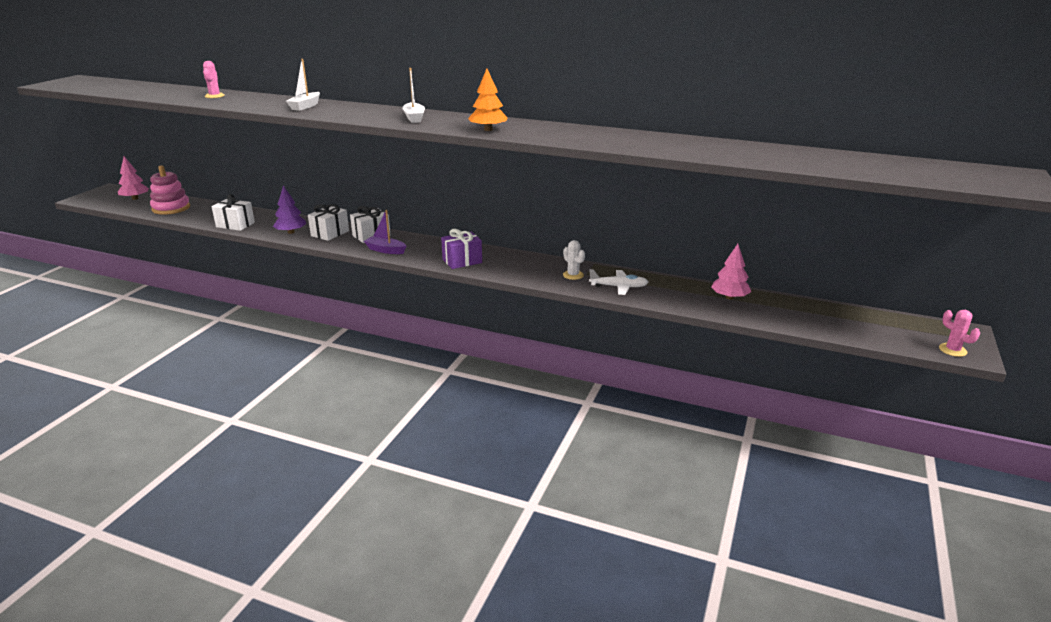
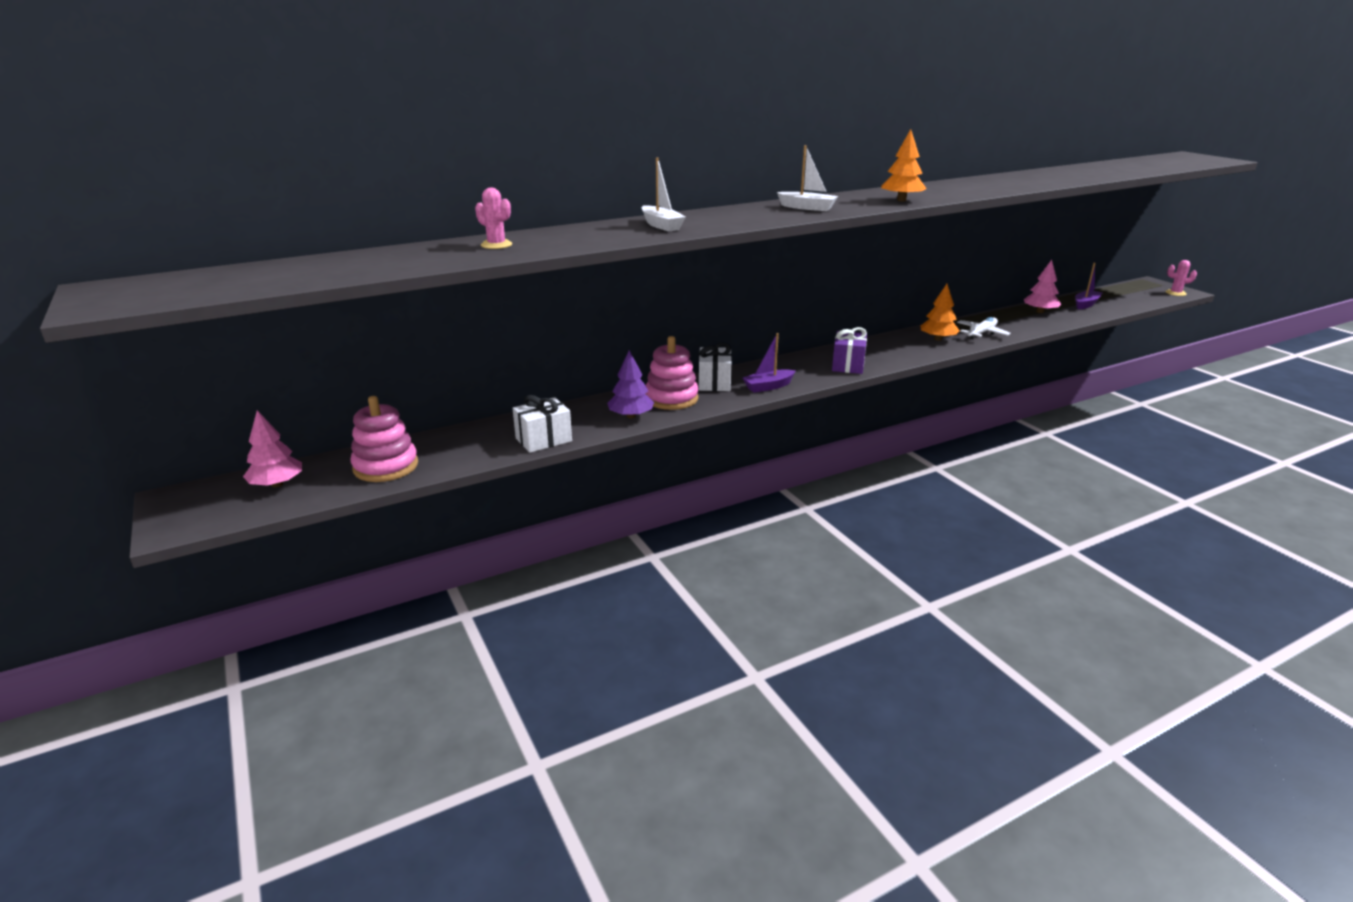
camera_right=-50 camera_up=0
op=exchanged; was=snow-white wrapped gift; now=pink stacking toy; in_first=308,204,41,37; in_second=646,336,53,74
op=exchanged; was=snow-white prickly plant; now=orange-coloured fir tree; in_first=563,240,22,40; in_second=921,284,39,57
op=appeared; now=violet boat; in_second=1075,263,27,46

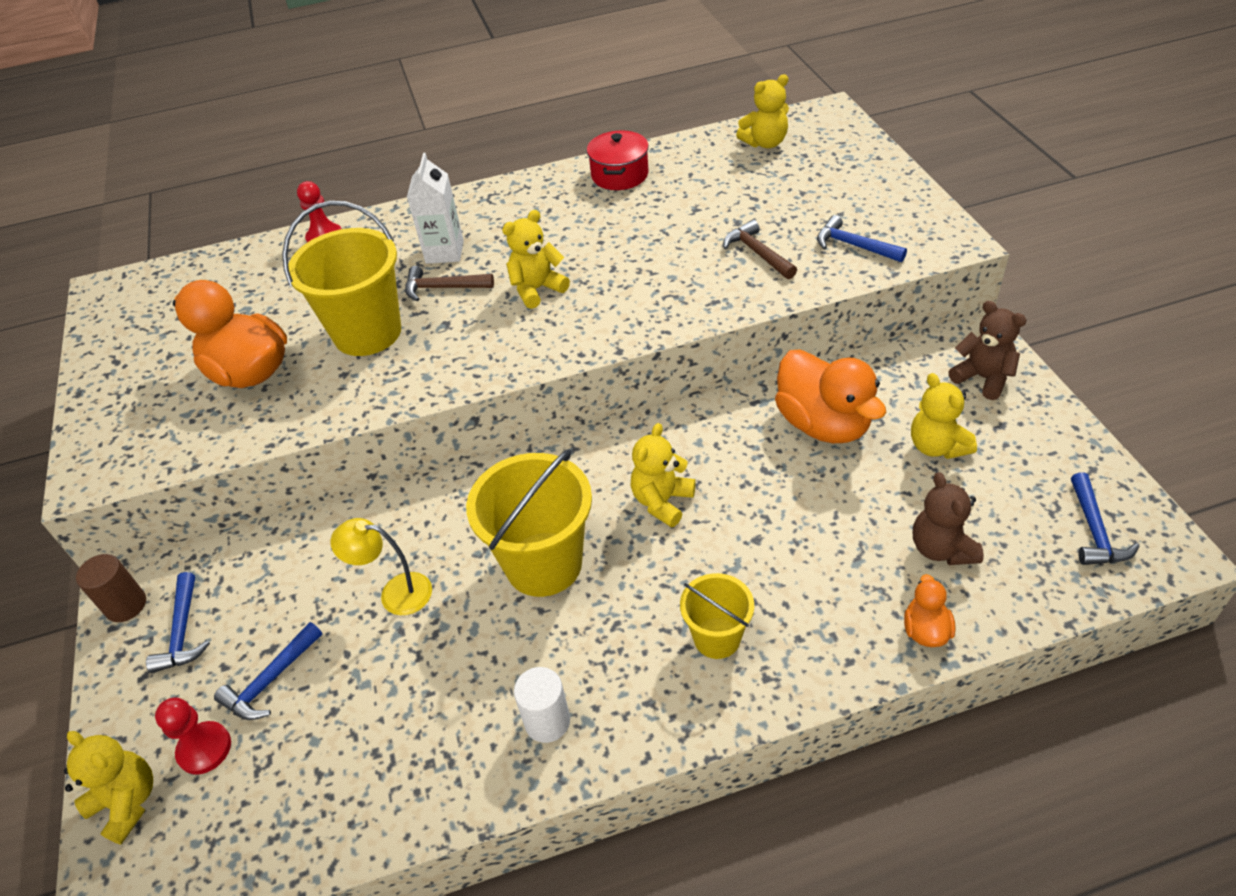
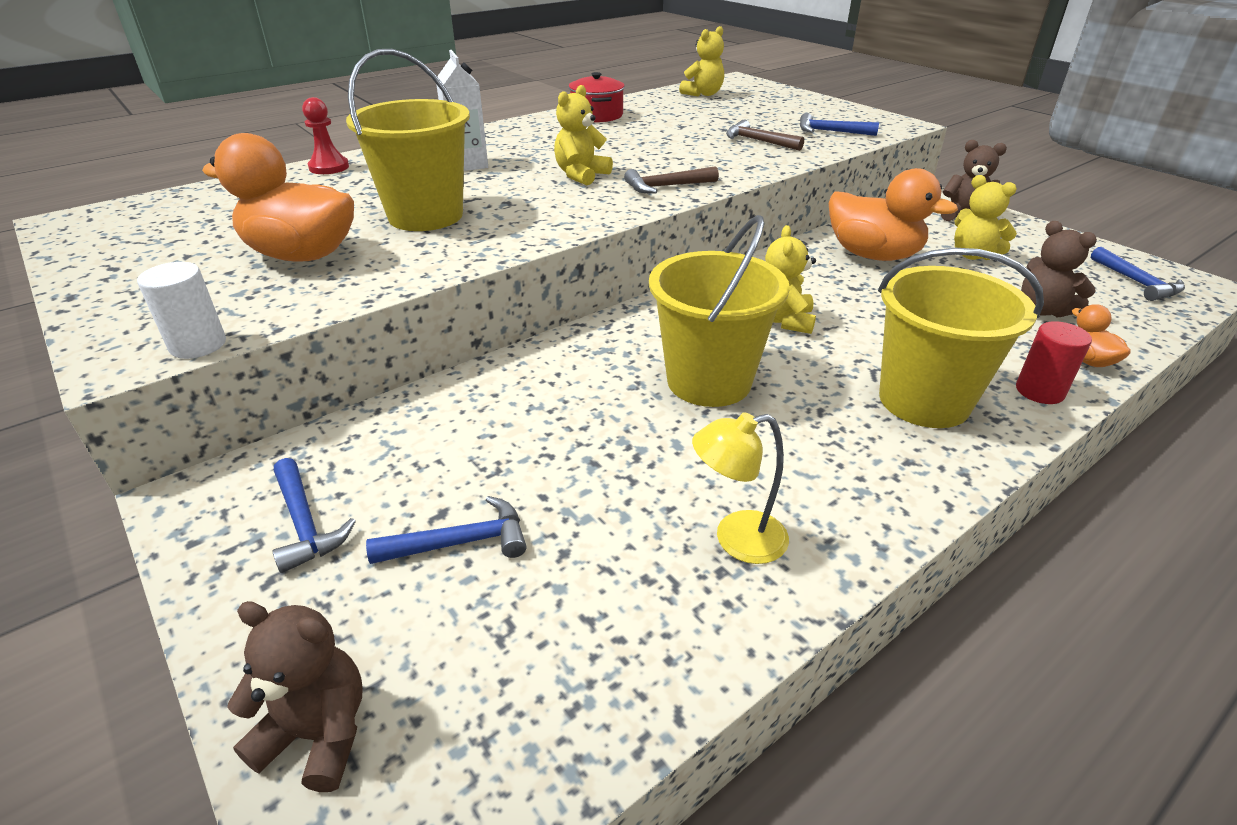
camera_right=-25 camera_up=-10
op=relocated; was=snow-white cylinder; in_first=514,667,56,76; in_second=137,262,89,97
op=colour; was=yellow stuffed bear; now=brown stuffed bear; in_first=64,731,89,114; in_second=227,601,136,191
op=spun; was=blue carpenter's hammer; in_first=214,622,108,98; in_second=366,496,161,68; clockwise=-120
op=relocated; was=brown carpenter's hammer; in_first=405,266,89,35; in_second=624,166,95,27
op=relocated; was=yellow reading lamp; in_first=331,518,101,97; in_second=692,412,97,152
op=size; was=yellow sand bucket; in_first=680,573,74,86; in_second=878,248,166,180; ratio=1.78
op=appeared; now=crimson cylinder; in_second=1016,321,76,83
op=missing; was=brown cylinder; in_first=76,554,70,68
op=missing; was=crimson chess pawn; in_first=155,697,76,78

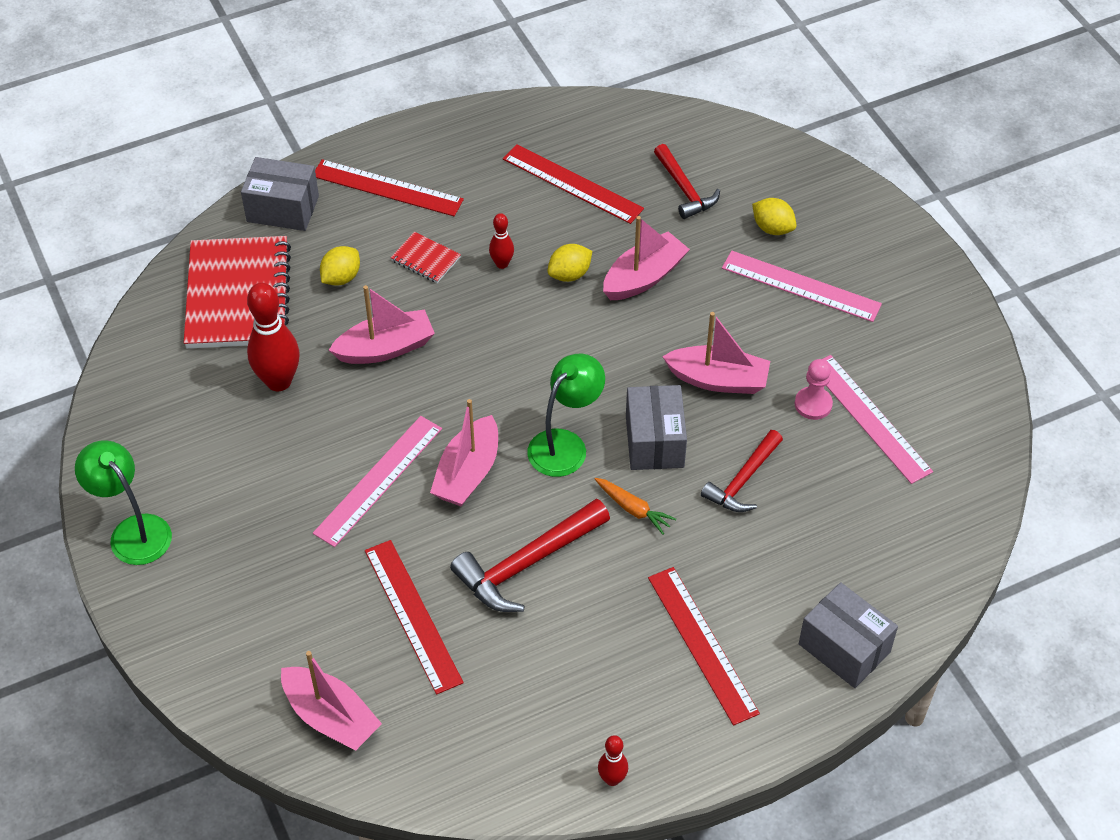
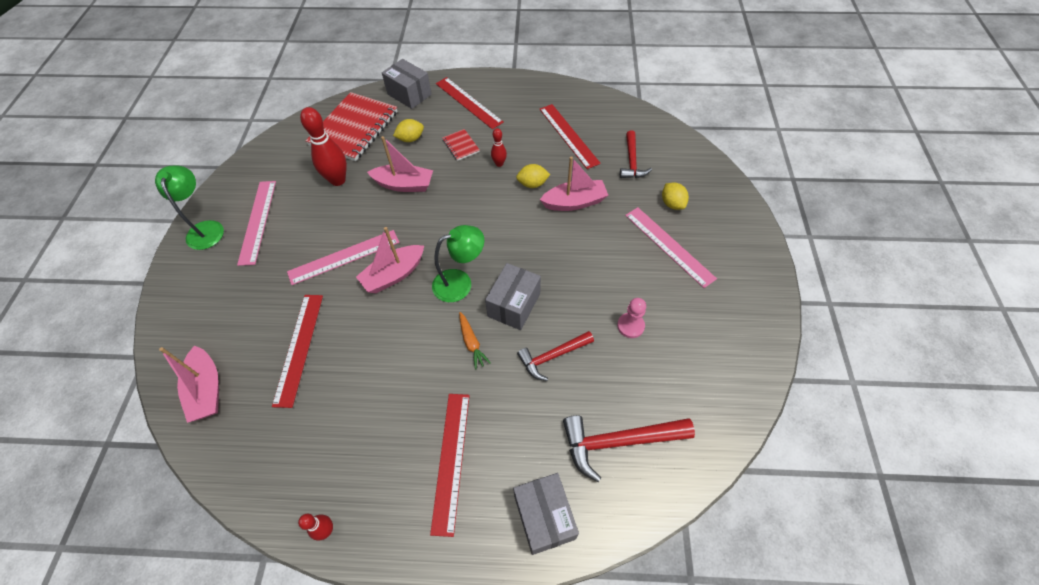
camera_right=30 camera_up=5
op=relocated; was=pink ruler; in_first=823,355,110,129; in_second=237,181,39,85
op=relocated; was=crimson carpenter's hammer; in_first=450,499,160,113; in_second=563,415,132,67
op=missing; was=pink boat; in_first=662,312,108,82

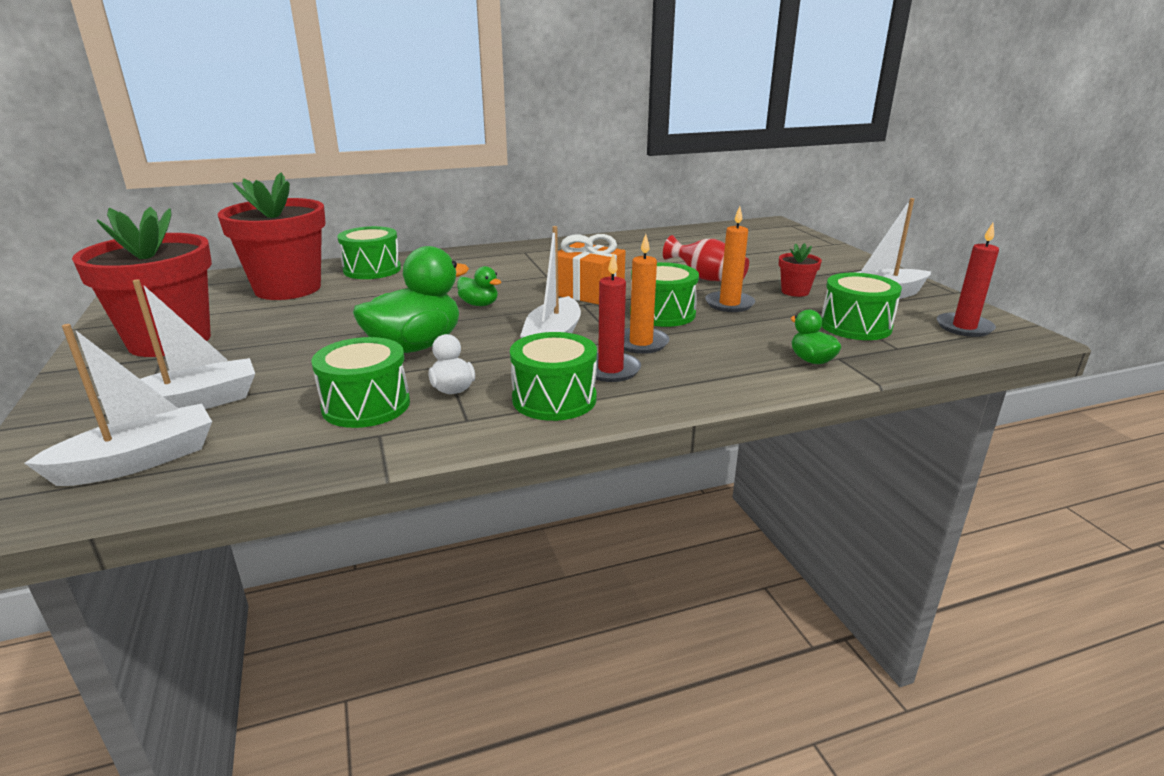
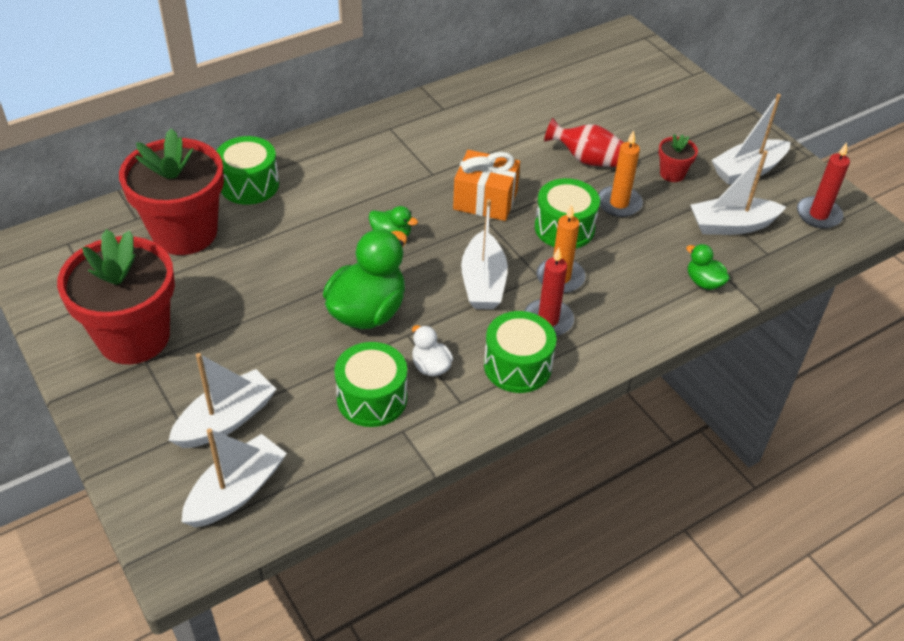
camera_right=-15 camera_up=20
op=exchanged; was=green snare drum; now=snow-white boat; in_first=821,273,81,67; in_second=691,150,95,85

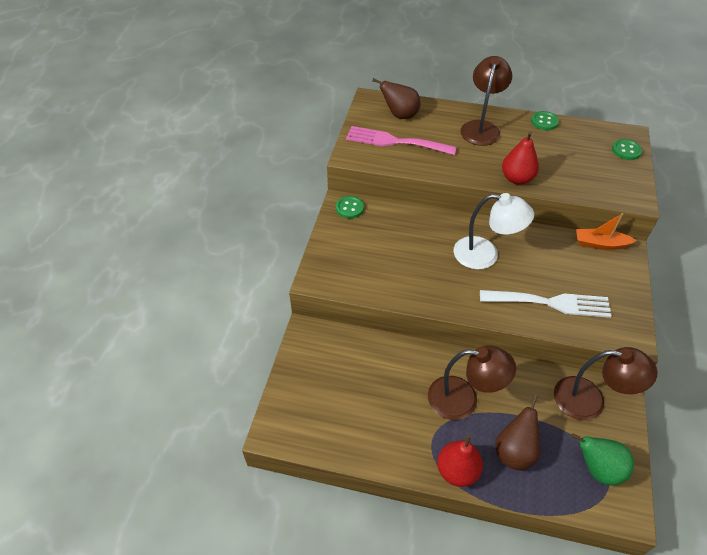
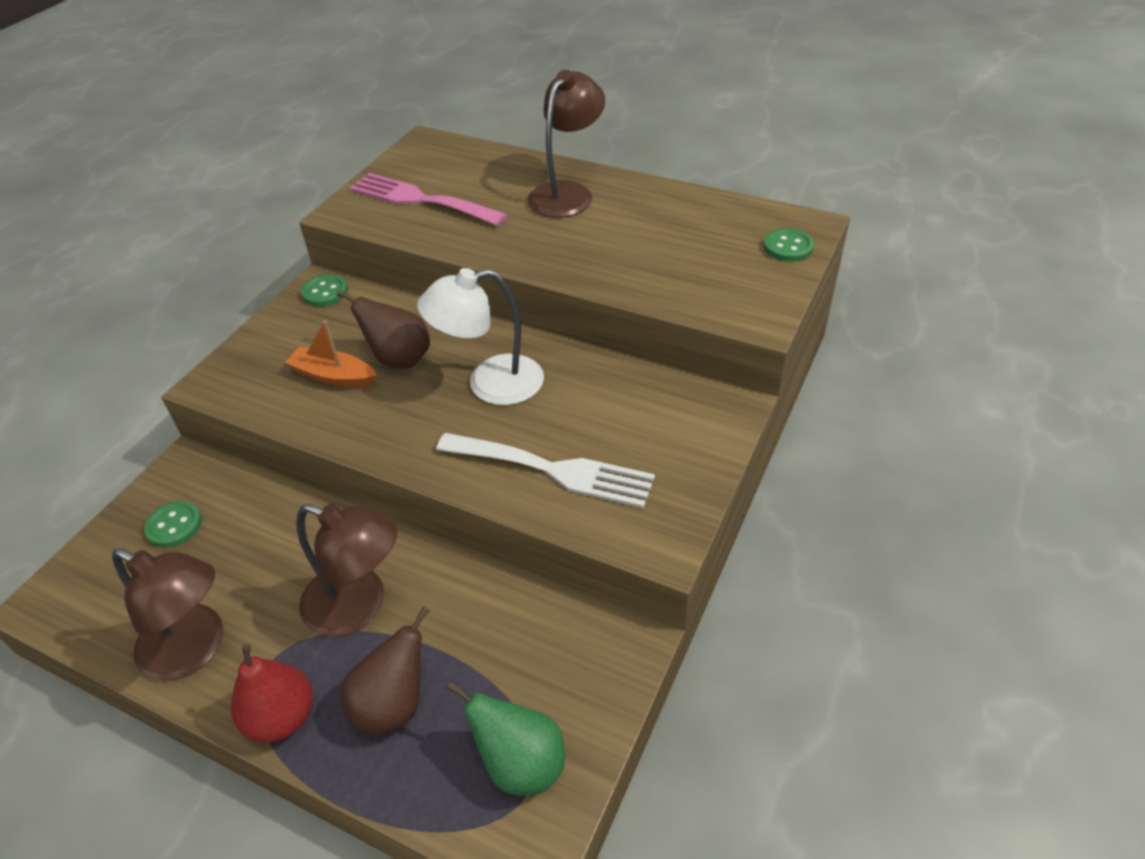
camera_right=15 camera_up=-5
op=relocated; was=brown reading lamp; in_first=554,347,104,74; in_second=112,549,111,132
op=relocated; was=green shirt button; in_first=531,111,28,19; in_second=144,501,58,47
op=relocated; was=orange-coloured boat; in_first=576,213,61,37; in_second=285,320,92,67
op=relocated; was=brown pear fruit; in_first=372,78,48,41; in_second=337,290,93,79
op=spun; was=snow-white reading lamp; in_first=453,193,81,77; in_second=417,268,127,137; clockwise=135
op=missing; was=crimson pear fruit; in_first=502,131,37,54

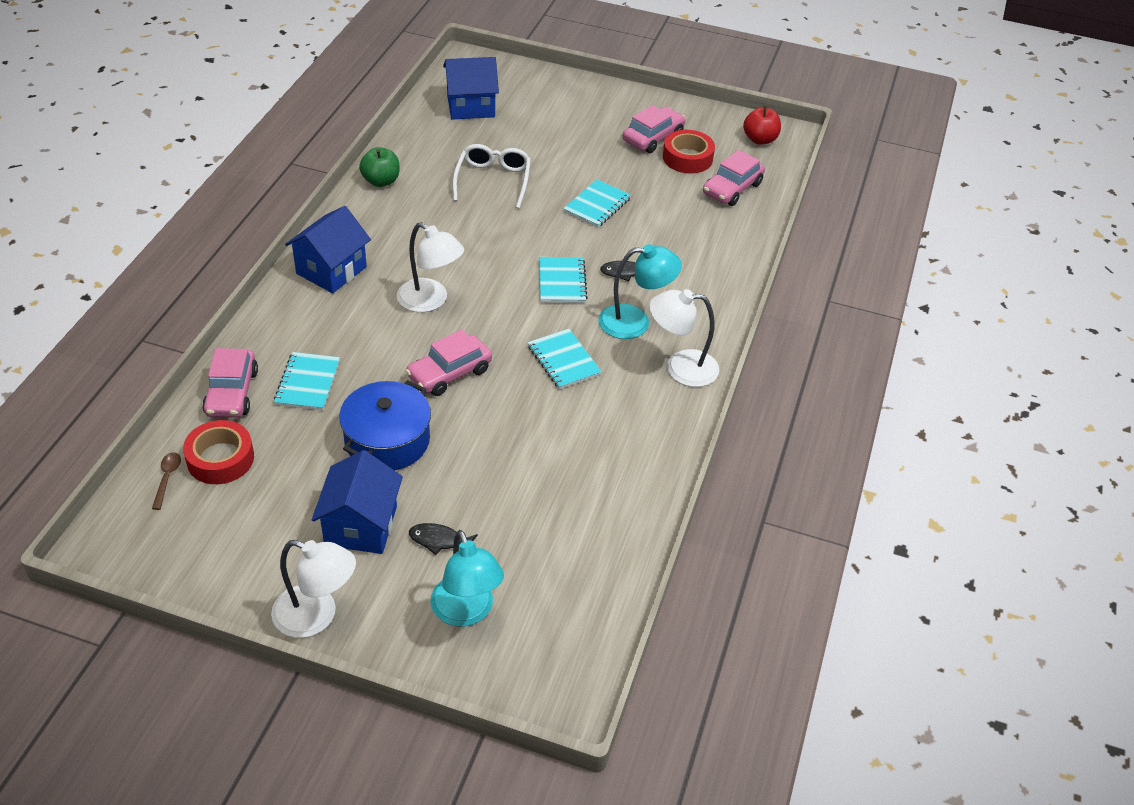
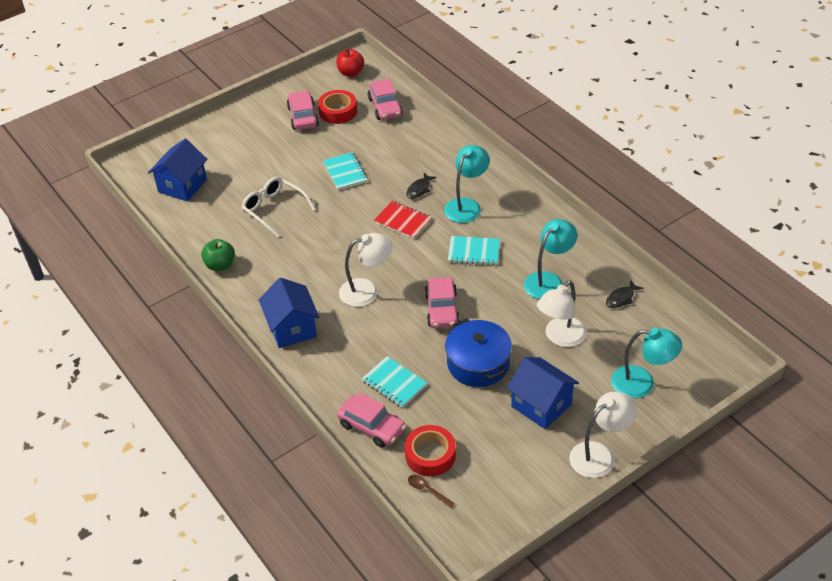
camera_right=-50 camera_up=0
op=colour; was=turquoise exercise book; now=crimson exercise book; in_first=539,257,49,46; in_second=374,201,58,38
op=appeared; now=turquoise reading lamp; in_second=524,219,53,80
op=relocated; was=snow-white reading lamp; in_first=649,289,70,98; in_second=537,280,49,67
op=relocated; was=jet-black fish; in_first=409,523,69,32; in_second=606,280,38,28

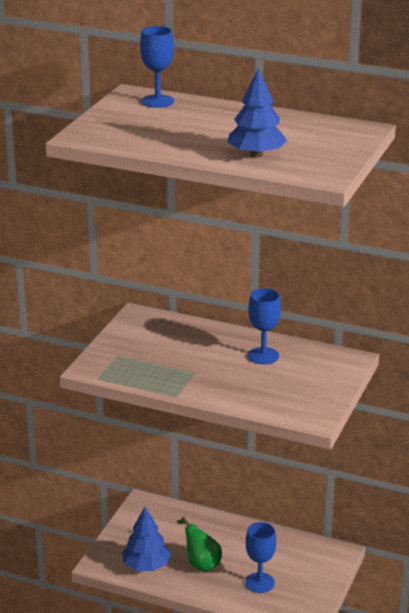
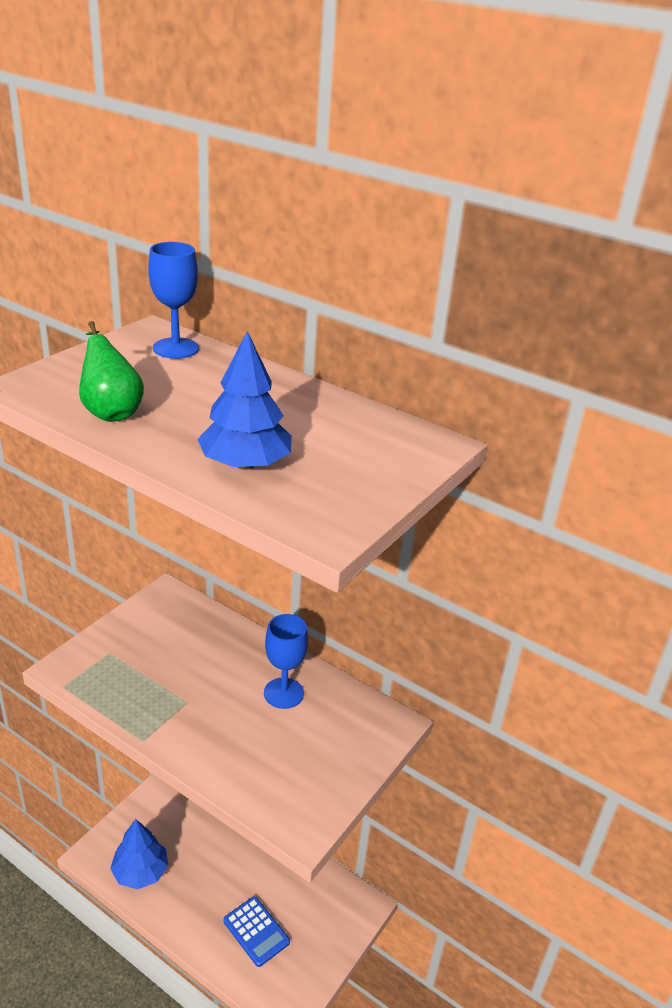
camera_right=10 camera_up=5
op=relocated; was=green pear fruit; in_first=177,517,45,55; in_second=79,321,65,101
op=exchanged; was=blue wine glass; now=blue adding machine; in_first=245,522,31,71; in_second=224,896,66,71

